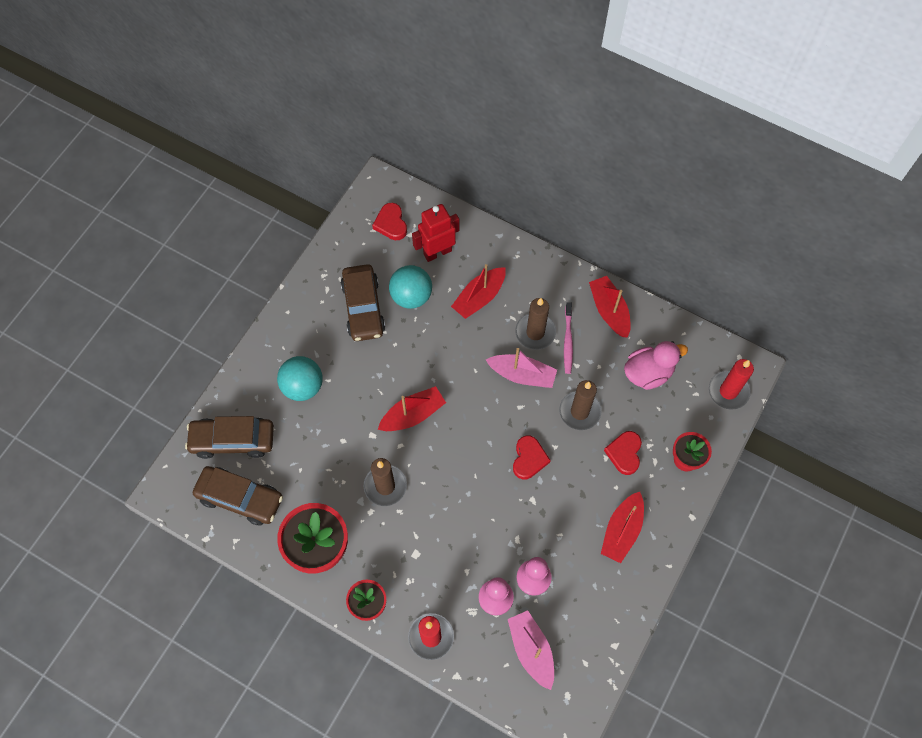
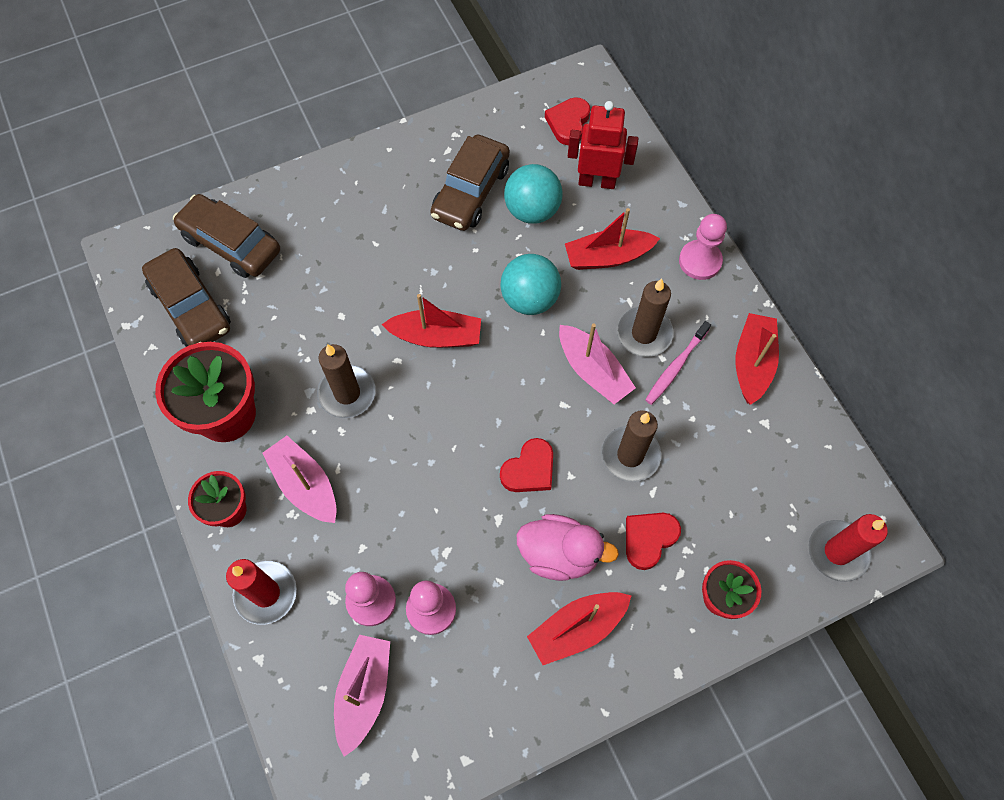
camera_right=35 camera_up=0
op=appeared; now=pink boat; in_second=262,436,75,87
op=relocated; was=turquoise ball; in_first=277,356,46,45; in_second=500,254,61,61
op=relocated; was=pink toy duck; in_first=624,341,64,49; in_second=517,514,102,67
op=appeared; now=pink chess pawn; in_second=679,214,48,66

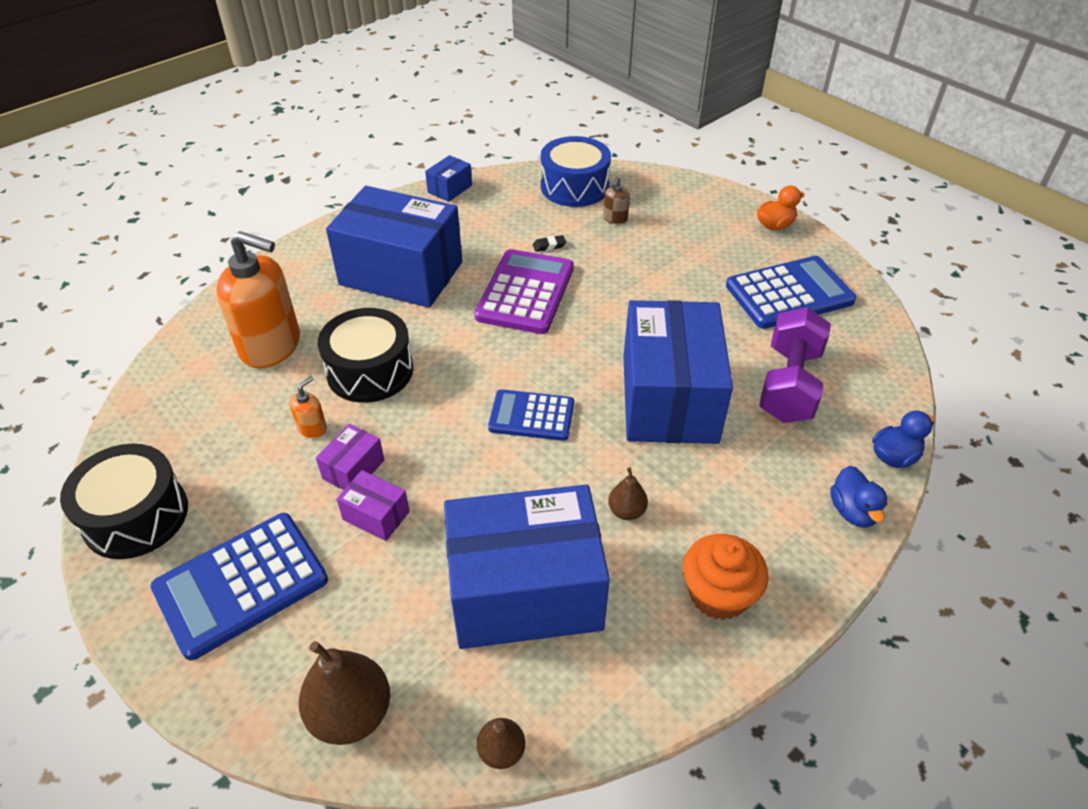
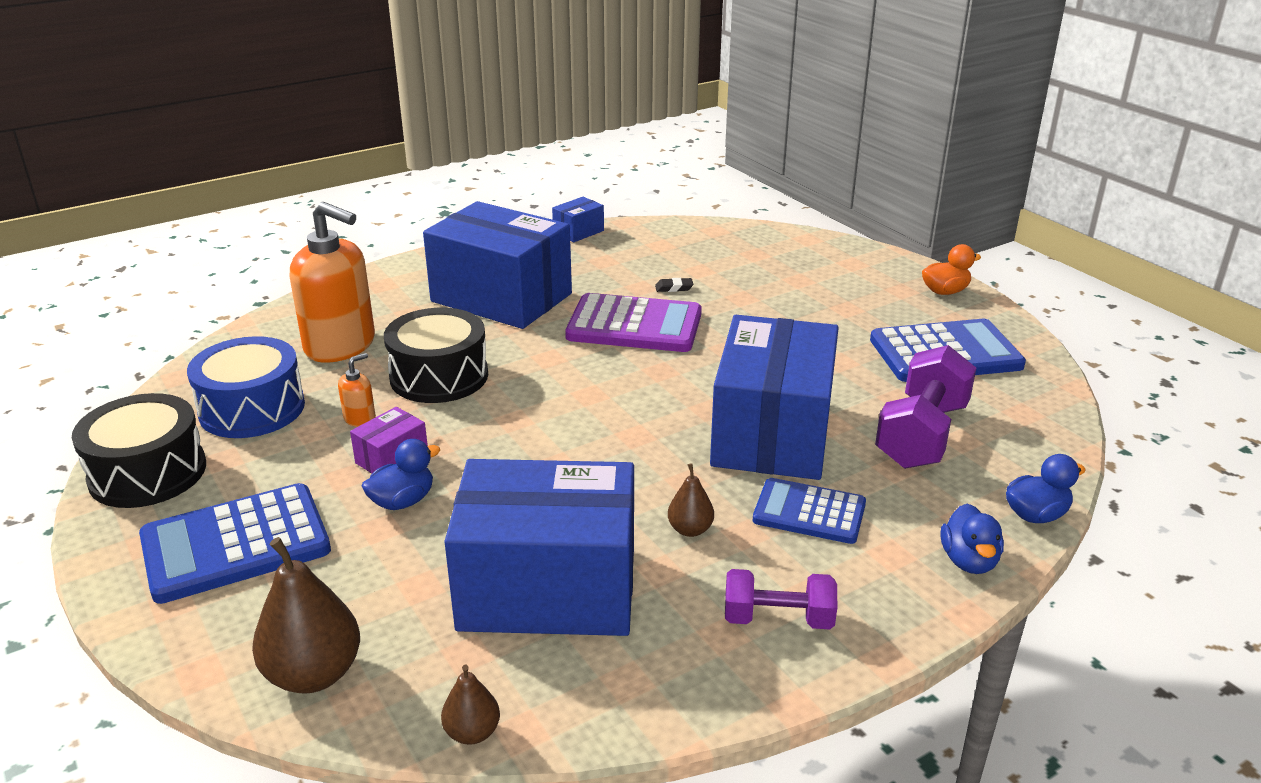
camera_right=10 camera_up=-15
op=relocated; was=blue snare drum; in_first=541,136,70,71; in_second=187,336,118,102
op=exchanged; was=violet parcel; now=blue toy duck; in_first=337,470,73,71; in_second=362,439,78,71
op=spun; was=violet adding machine; in_first=475,249,99,85; in_second=565,293,137,59; clockwise=75
op=exchanged; was=orange-coloured fairy cake; now=violet free weight; in_first=683,534,86,86; in_second=725,569,112,60
op=relocated; was=blue adding machine; in_first=488,389,86,52; in_second=753,478,113,66
op=missing; was=brown soap pump; in_first=603,177,27,47

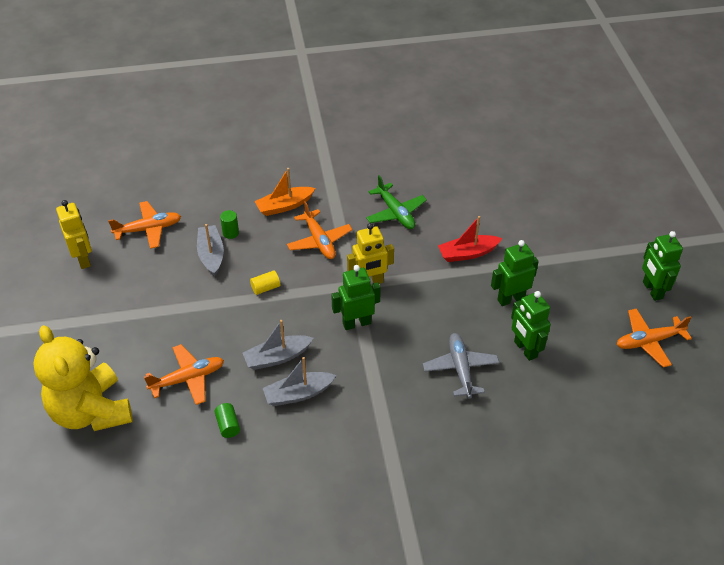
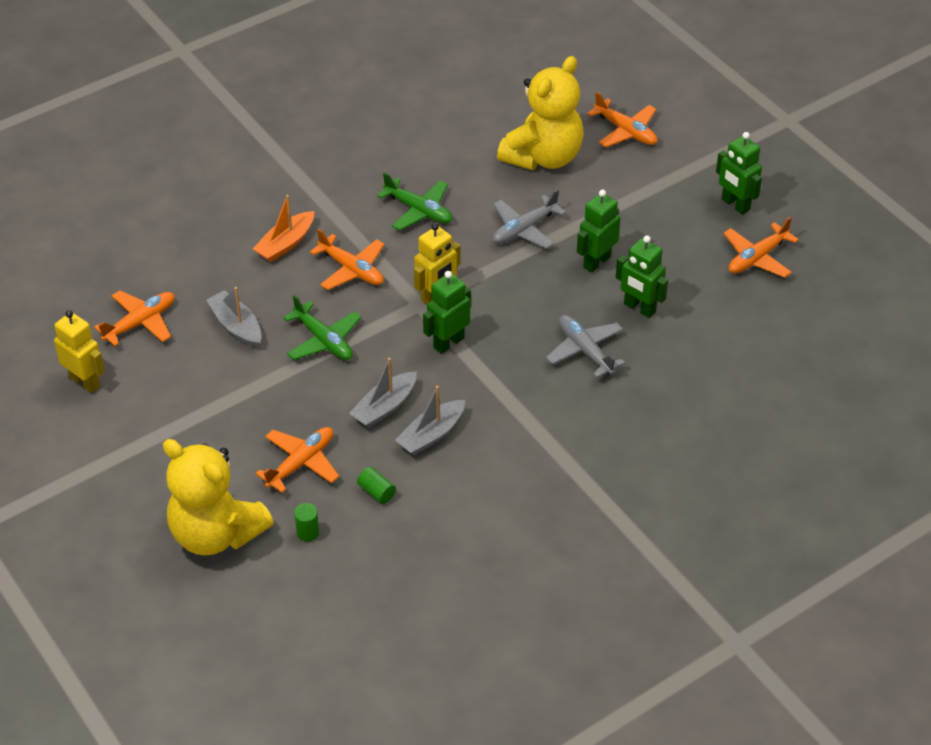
camera_right=-25 camera_up=0
op=exchanged; was=yellow cylinder; now=green plane; in_first=250,270,30,25; in_second=283,295,78,65
op=relocated; was=green cylinder; in_first=220,210,19,29; in_second=294,503,25,39
op=exchanged; was=crimson boat; now=gray plane; in_first=438,216,64,46; in_second=492,189,74,60
op=appeared; now=yellow stuffed bear; in_second=497,56,87,114
op=appeared; now=orange-coloured plane; in_second=587,91,71,56

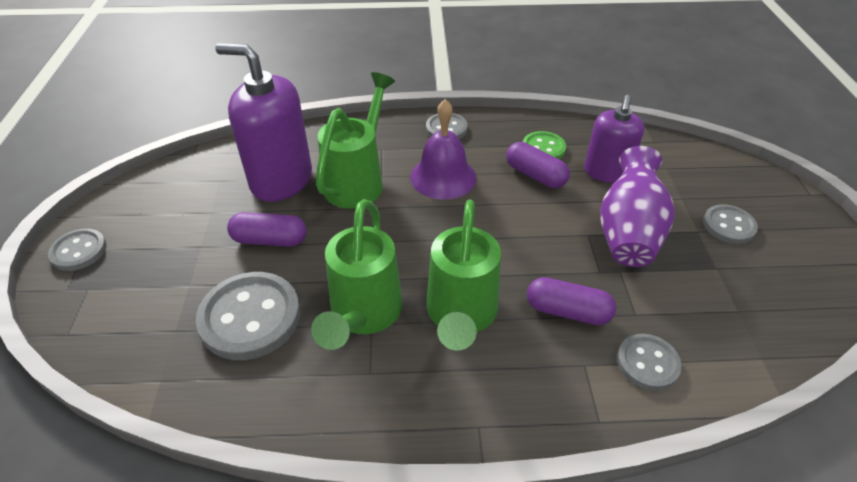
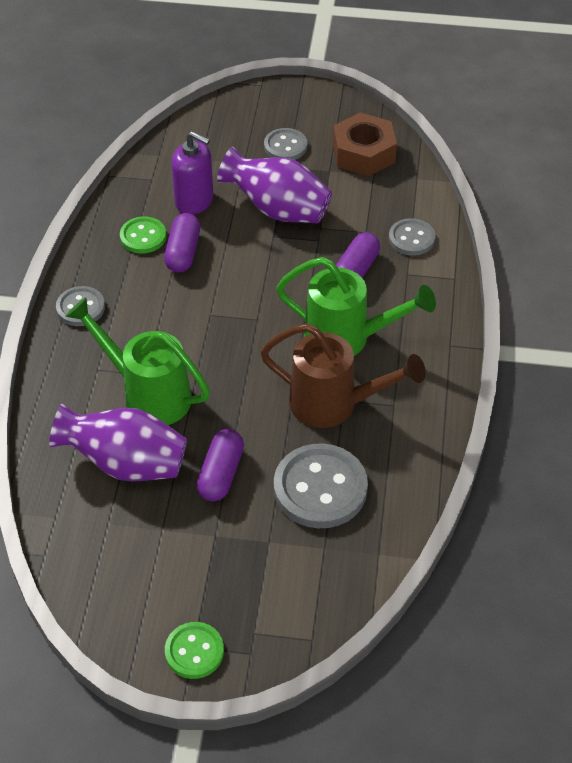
camera_right=-80 camera_up=5
op=exchanged; was=violet soap pump; now=violet vase; in_first=215,43,97,159; in_second=49,403,138,78
op=spun; was=violet pill shape; in_first=506,142,64,46; in_second=164,213,36,59; clockwise=-45
op=colour; was=gray shirt button; now=green shirt button; in_first=48,228,59,43; in_second=165,622,59,57
op=colour; was=green watering pot; now=brown watering pot; in_first=311,199,92,151; in_second=260,323,166,105
op=appeared; now=brown hex nut; in_second=333,112,64,64
op=missing; was=violet hand bell; in_first=410,99,67,101

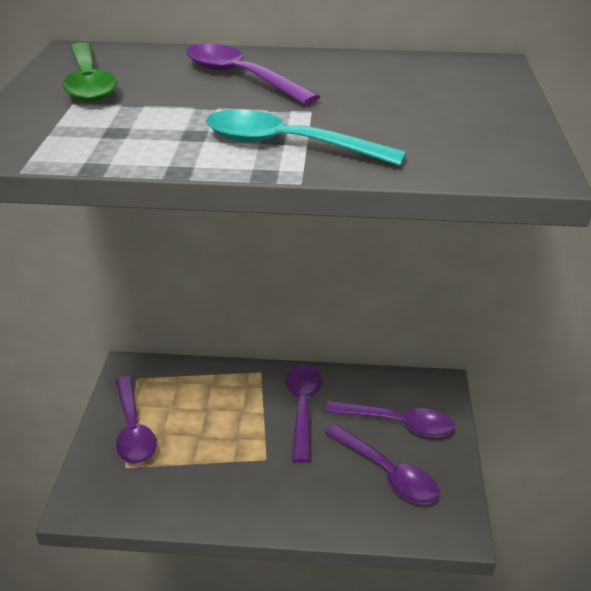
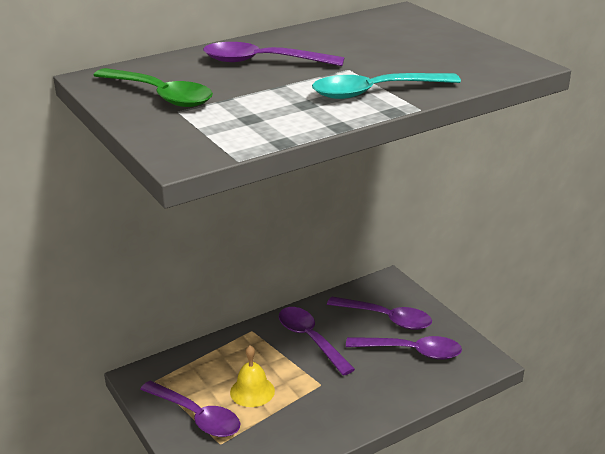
camera_right=-35 camera_up=-5
op=appeared; now=yellow hand bell; in_second=230,346,45,61
op=spun; was=violet tablespoon; in_first=325,401,130,37; in_second=327,297,105,33; clockwise=45

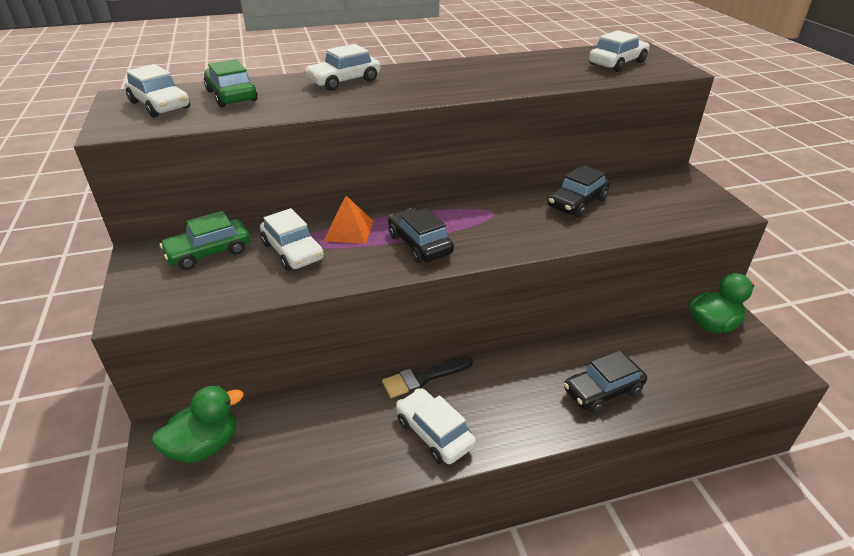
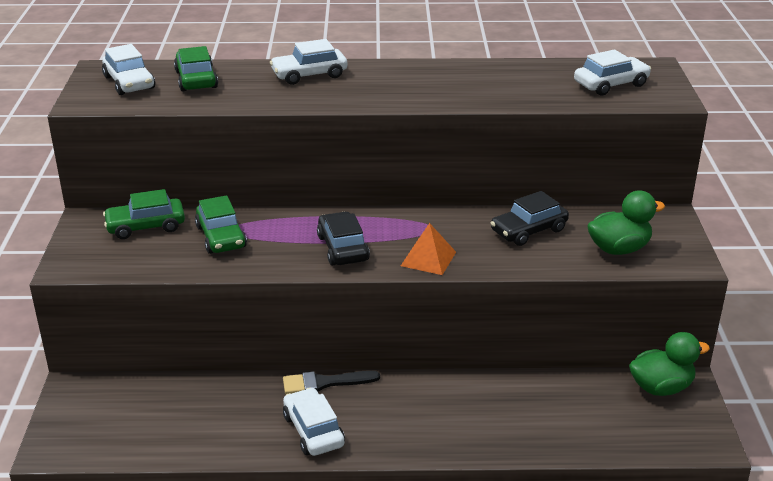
camera_right=15 camera_up=-5
op=colour; was=snow-white car; now=green car; in_first=260,208,64,63; in_second=195,195,52,59
op=relocated; was=orange-coloured pyramid shape; in_first=324,196,49,48; in_second=401,223,55,52
op=relocated; was=green toy duck; in_first=152,385,92,78; in_second=587,190,78,65
op=missing; was=jet-black car; in_first=564,351,83,62

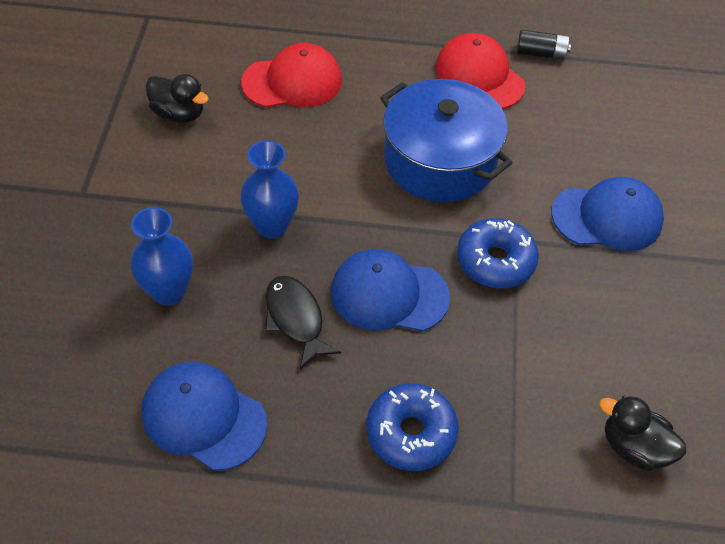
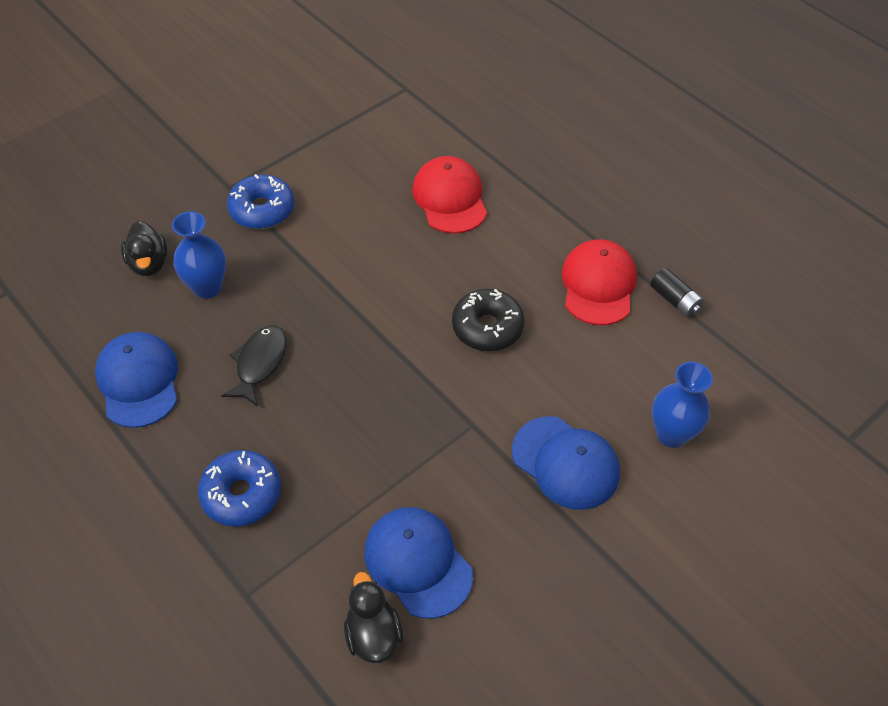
camera_right=45 camera_up=0
op=relocated; was=jet-black toy duck; in_first=146,74,63,49; in_second=121,221,47,55
op=relocated; was=blue glazed donut; in_first=457,218,82,70; in_second=227,174,67,55
op=relocated; was=blue cap; in_first=331,249,119,82; in_second=364,507,109,112
op=spun; was=crimson cap; in_first=241,43,101,65; in_second=412,156,75,78; clockwise=-135
op=exchanged; was=blue pot; now=jet-black glazed donut; in_first=380,79,133,123; in_second=452,289,72,62
op=relocated; was=blue vase; in_first=240,140,59,99; in_second=652,362,61,86

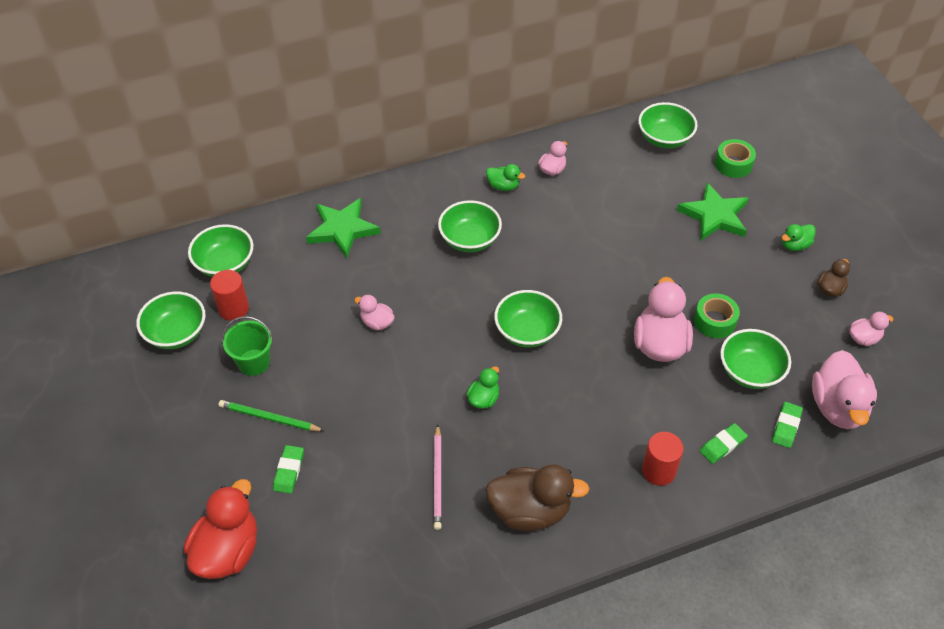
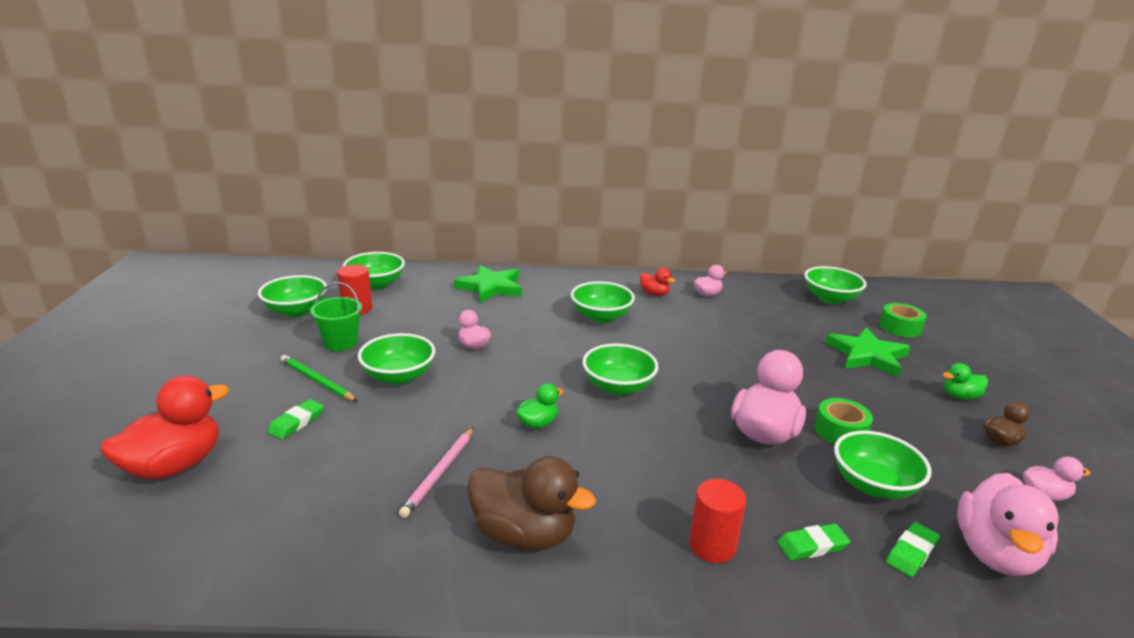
camera_right=20 camera_up=-25
op=appeared; now=green deep dish; in_second=358,333,77,52
op=colour; was=green toy duck; now=crimson toy duck; in_first=486,164,39,27; in_second=640,268,35,28

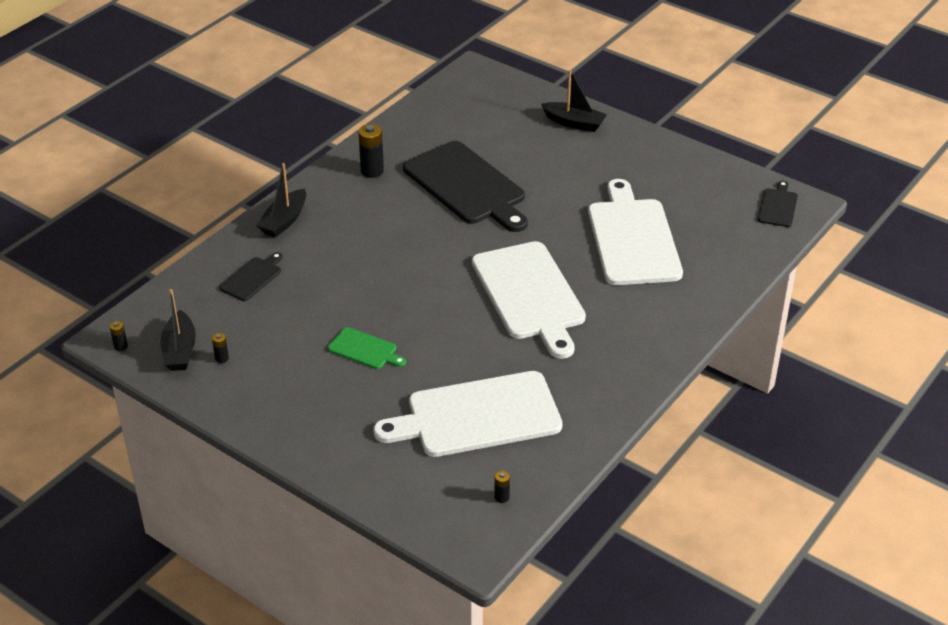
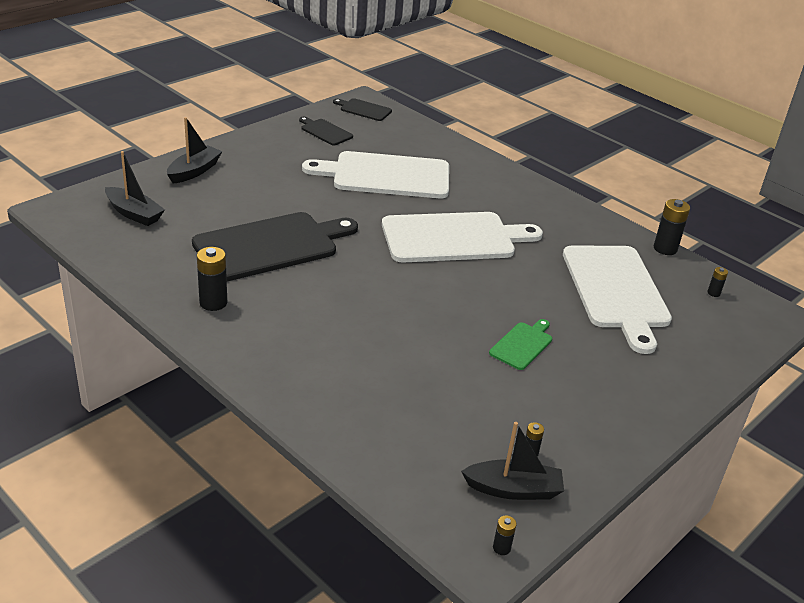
camera_right=-85 camera_up=-5
op=relocated; was=jet-black boat; in_first=256,163,50,75; in_second=105,151,60,75
op=relocated; was=jet-black cutting board; in_first=220,252,63,49; in_second=299,117,54,28
op=appeared; now=jet-black power cell; in_second=654,199,36,56

